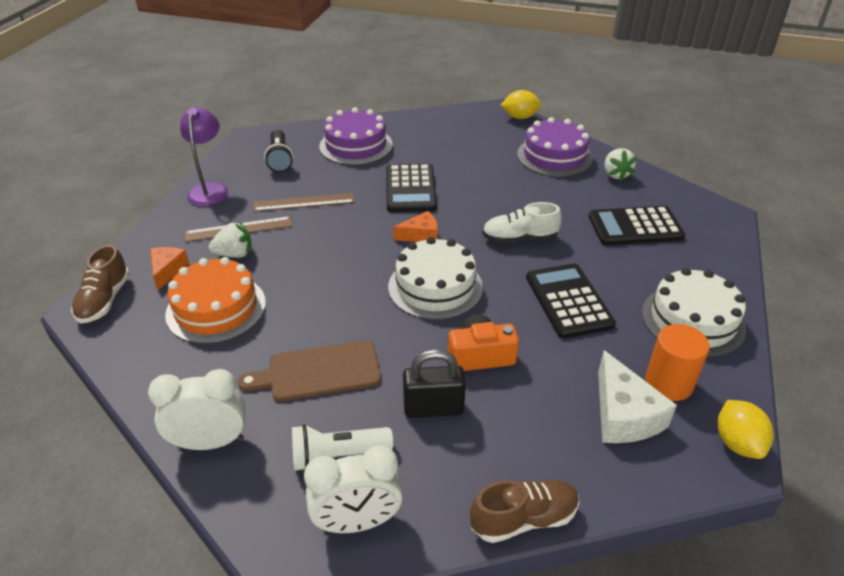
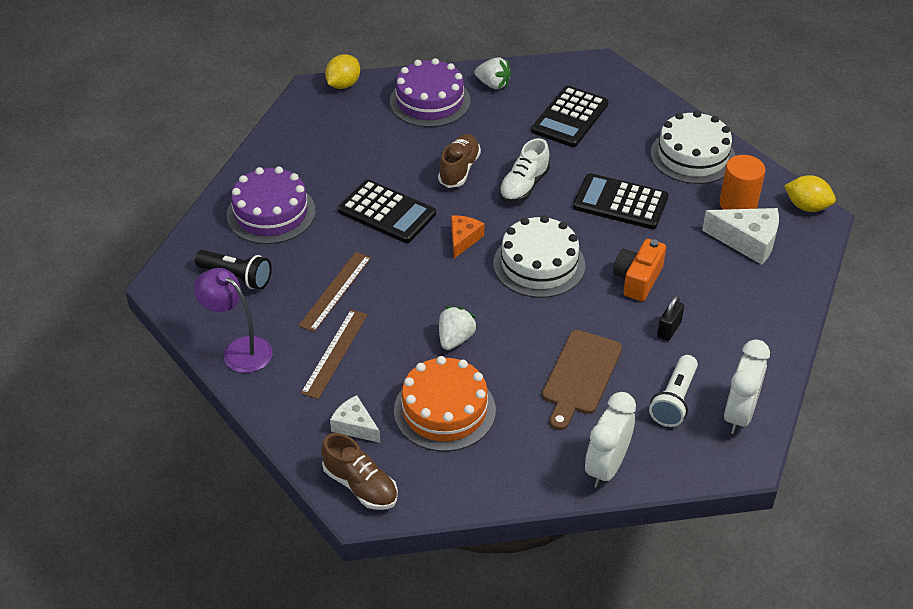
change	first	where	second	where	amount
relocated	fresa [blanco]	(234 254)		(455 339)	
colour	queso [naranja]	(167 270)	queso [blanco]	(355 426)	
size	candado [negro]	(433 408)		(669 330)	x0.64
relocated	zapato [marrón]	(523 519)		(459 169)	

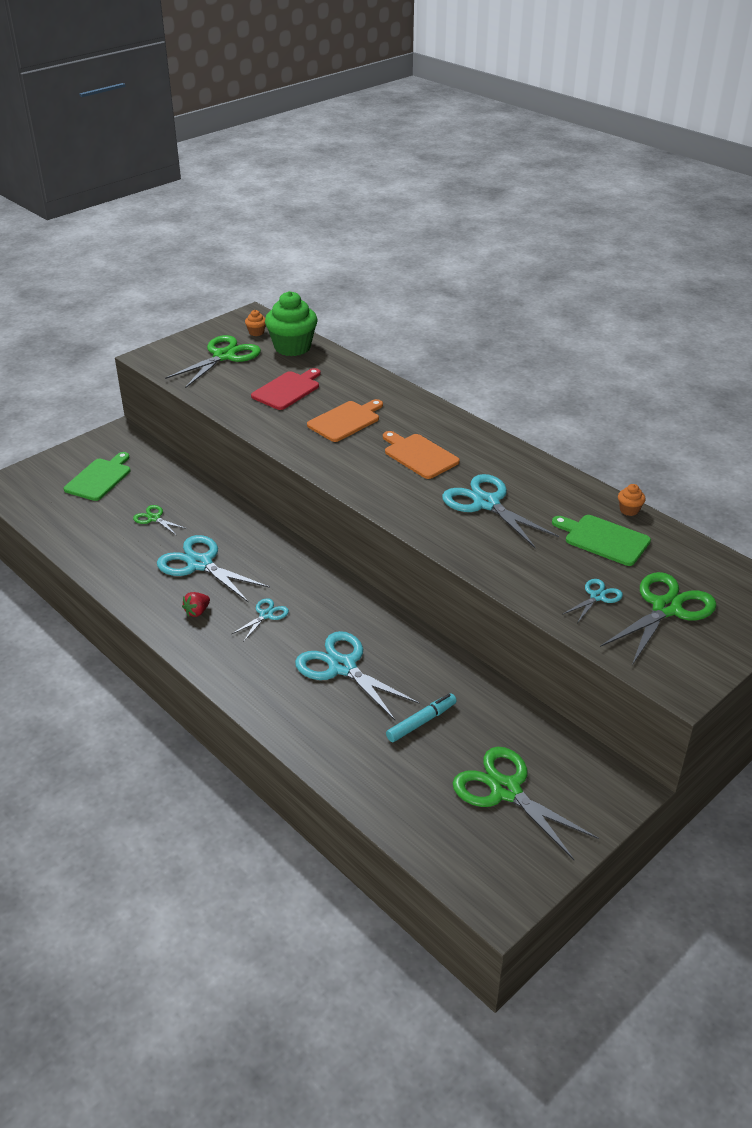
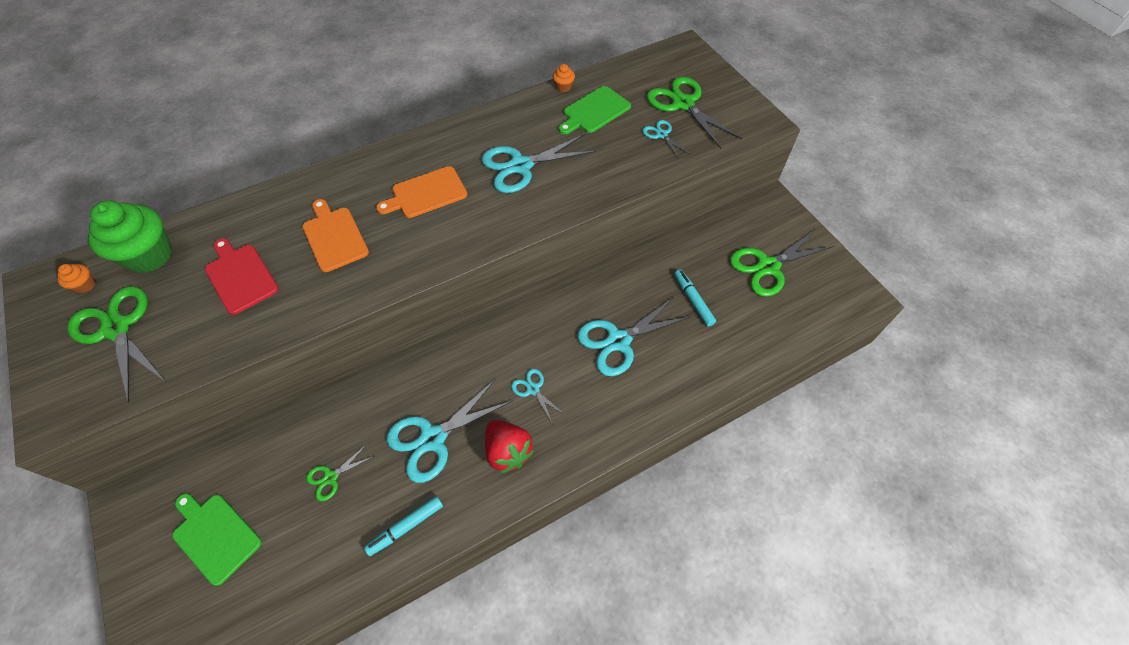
change	first	where	second	where	amount
size	fresa [rojo]	(197 612)		(508 451)	x1.83
appeared			rotulador [turquesa]	(406 527)	

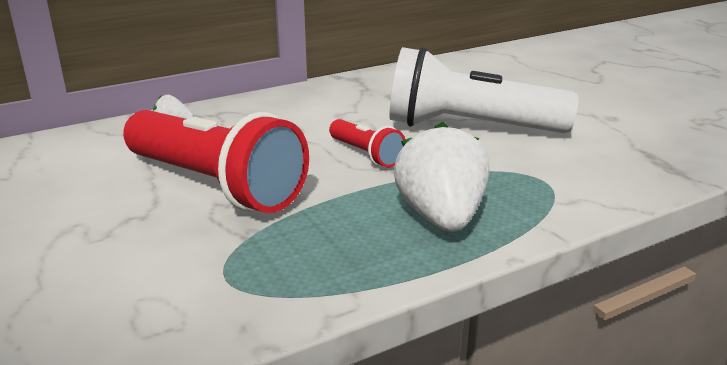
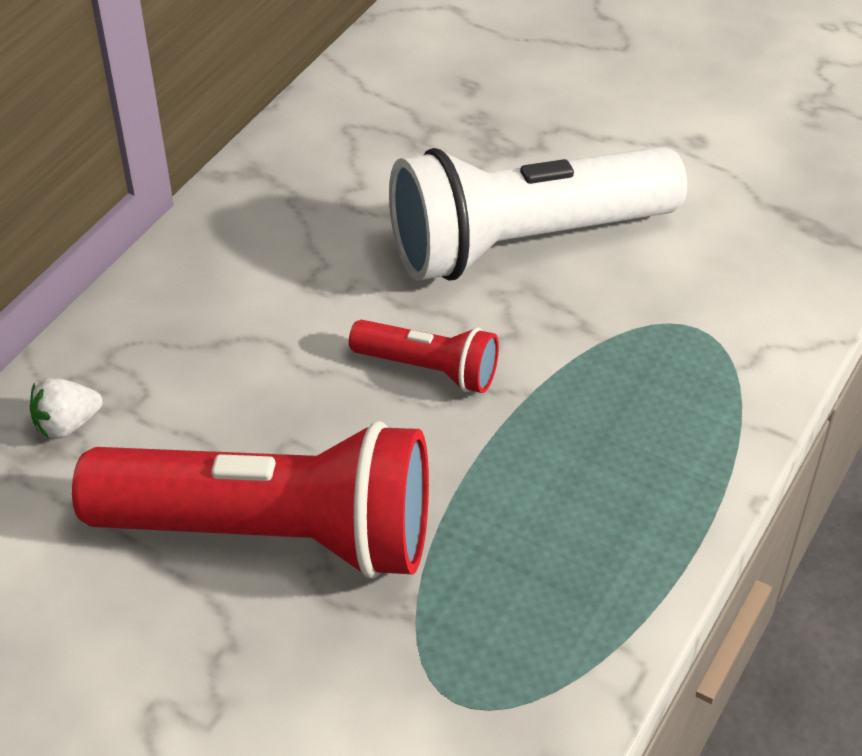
change	first	where	second	where	amount
missing	fresa [blanco]	(441 217)			

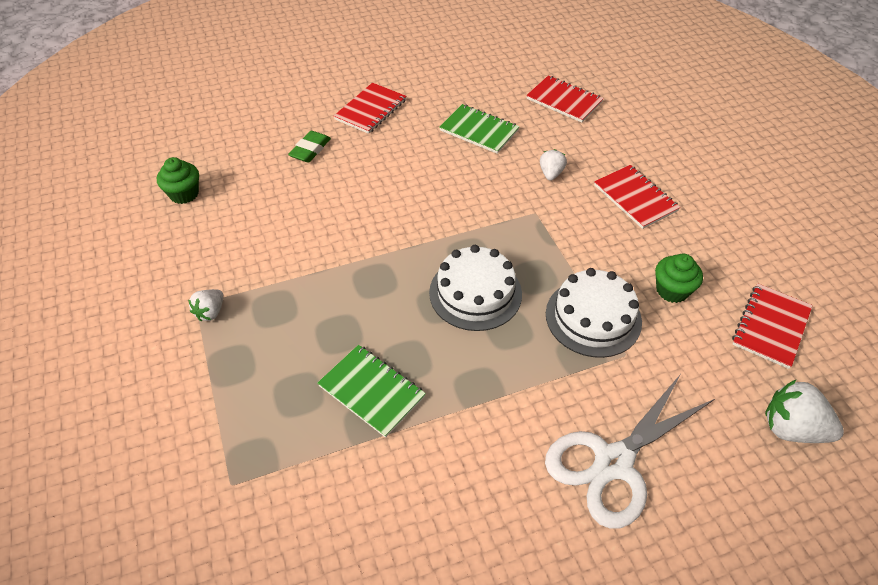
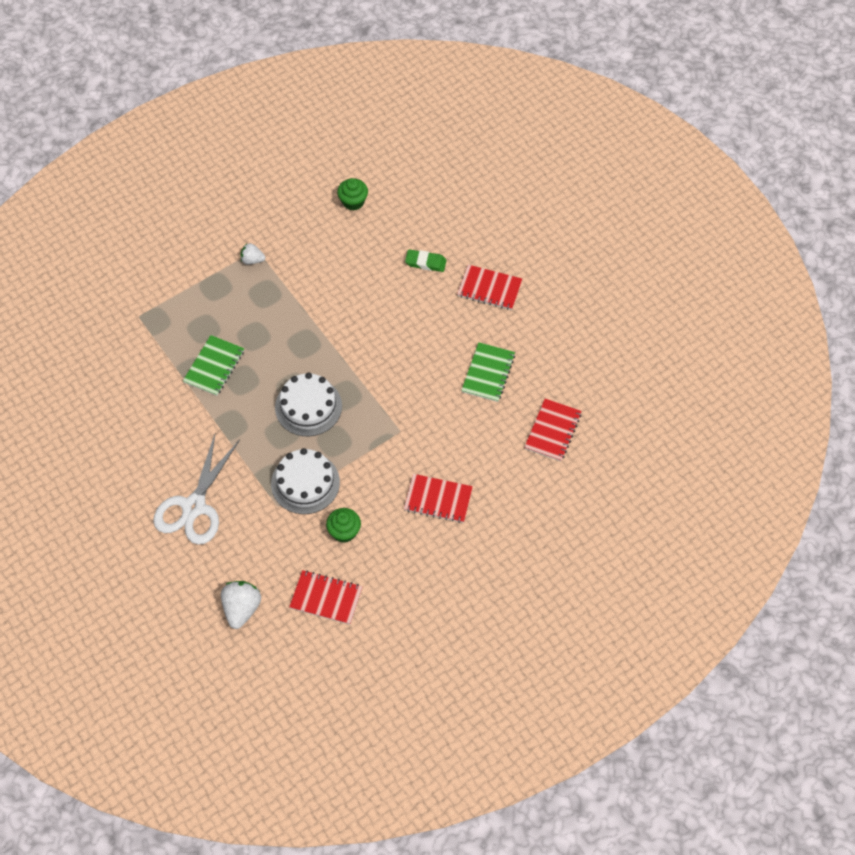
change	first	where	second	where	amount
missing	fresa [blanco]	(551 173)			
spun	cuaderno [rojo]	(635 198)		(438 499)	60 degrees clockwise
spun	tijeras [blanco]	(613 462)		(194 507)	105 degrees counterclockwise

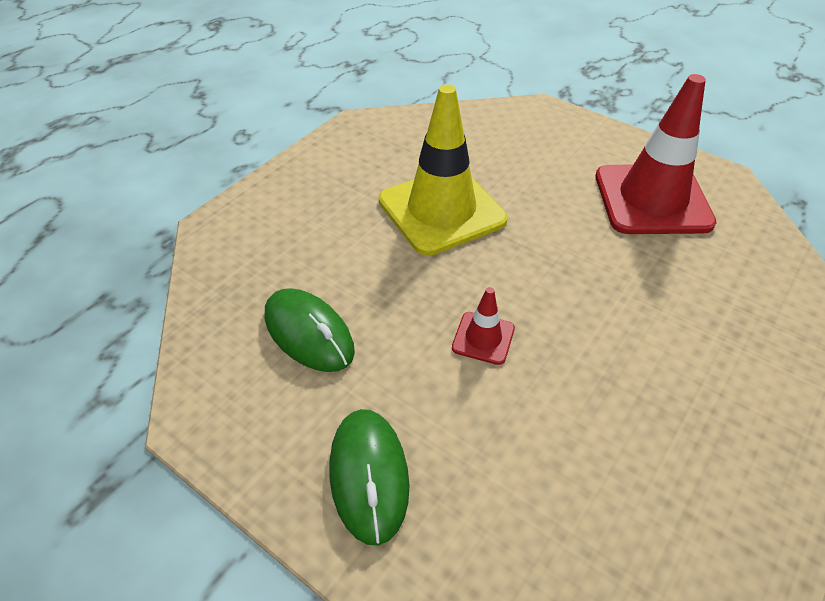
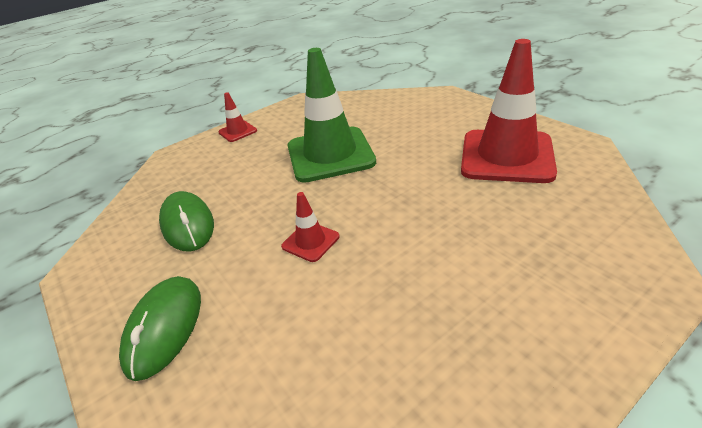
change	first	where	second	where	amount
colour	cono de tráfico [amarillo]	(441 210)	cono de tráfico [verde]	(330 154)	
appeared			cono de tráfico [rojo]	(237 131)	

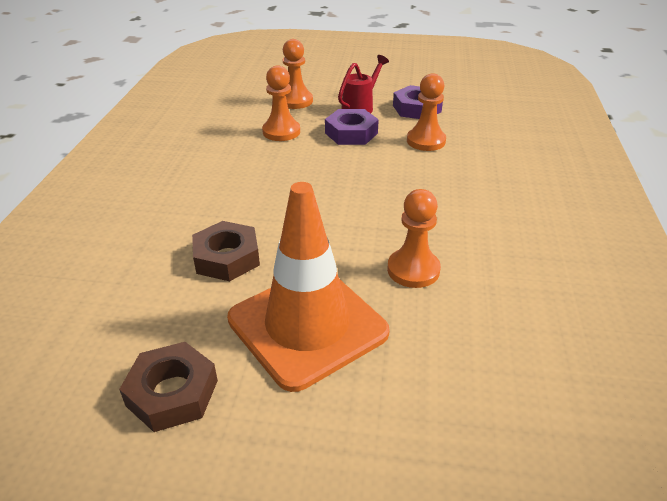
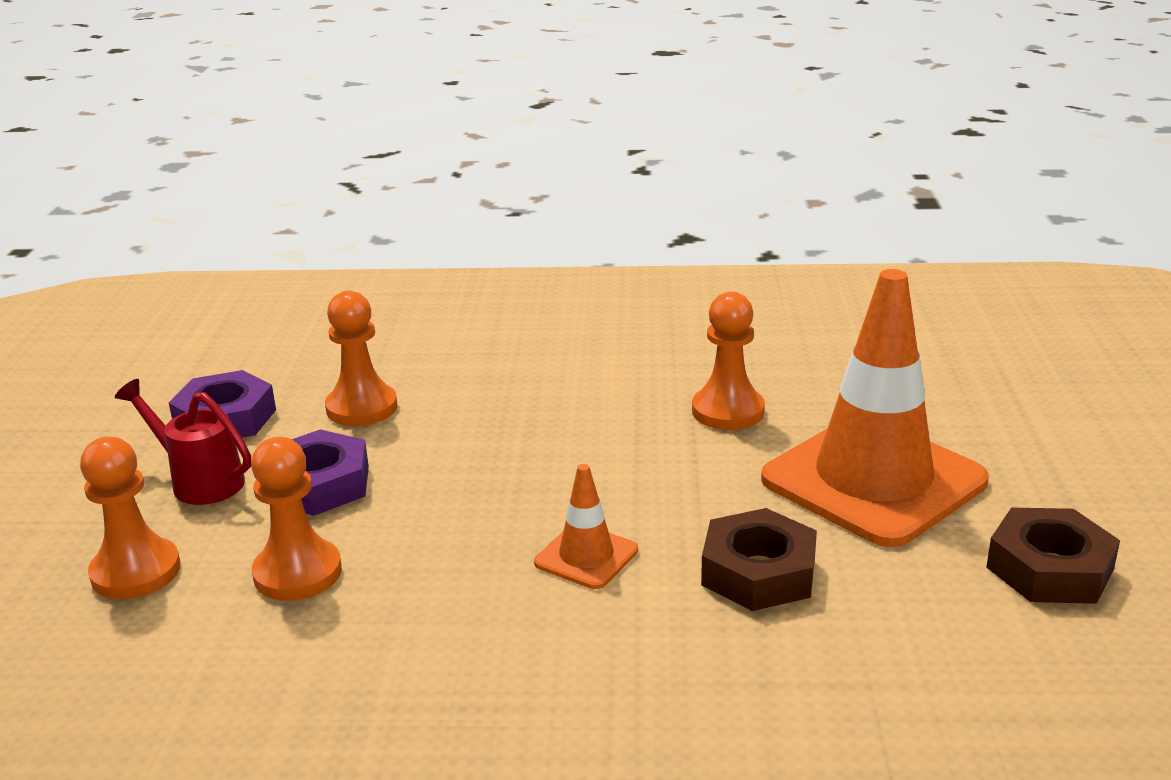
change	first	where	second	where	amount
appeared			cono de tráfico [naranja]	(586 557)	

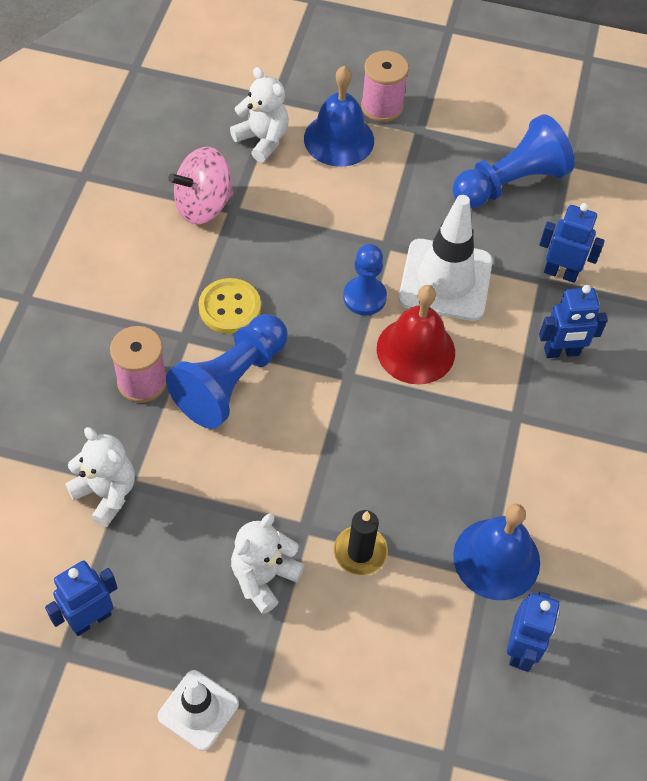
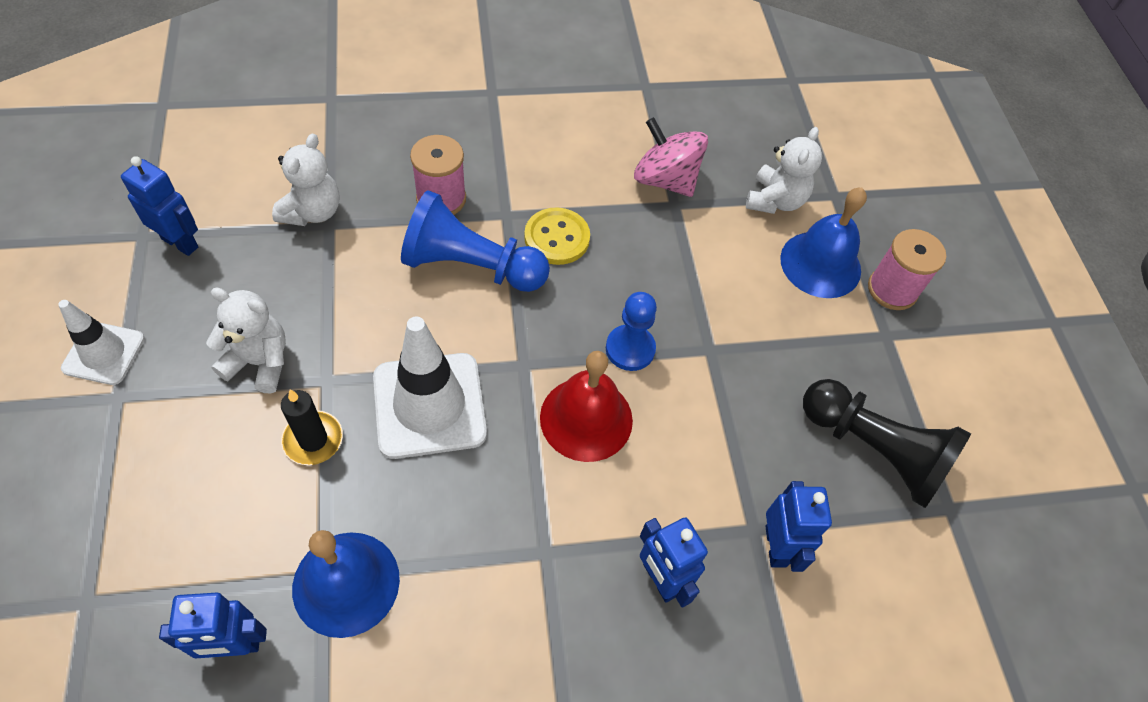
change	first	where	second	where	amount
colour	peón [azul]	(510 183)	peón [negro]	(874 450)	
relocated	cono de tráfico [blanco]	(445 280)		(429 405)	

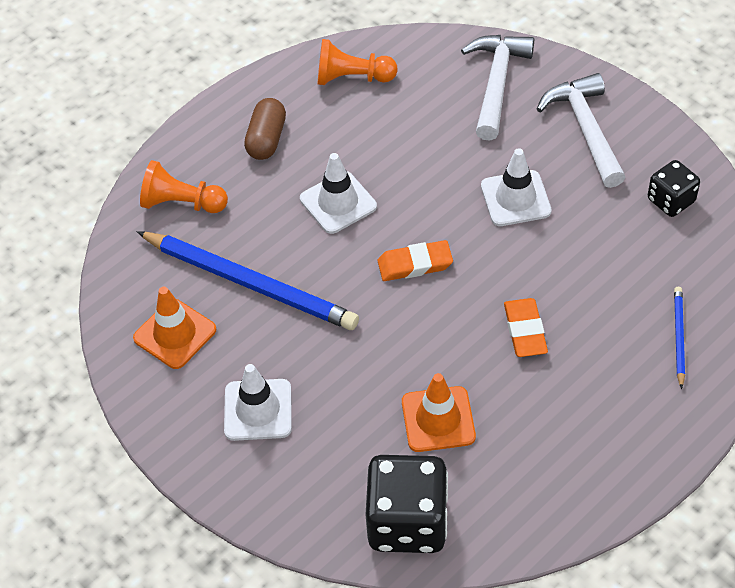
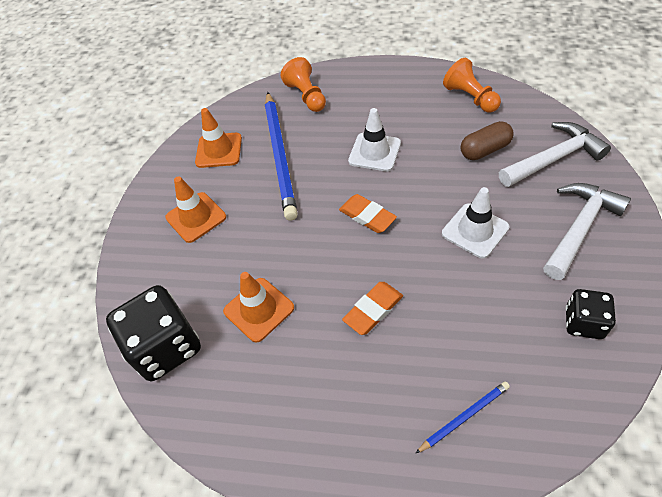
change	first	where	second	where	amount
relocated	cápsula [marrón]	(266 139)		(484 150)	
colour	cono de tráfico [blanco]	(258 410)	cono de tráfico [naranja]	(196 217)	

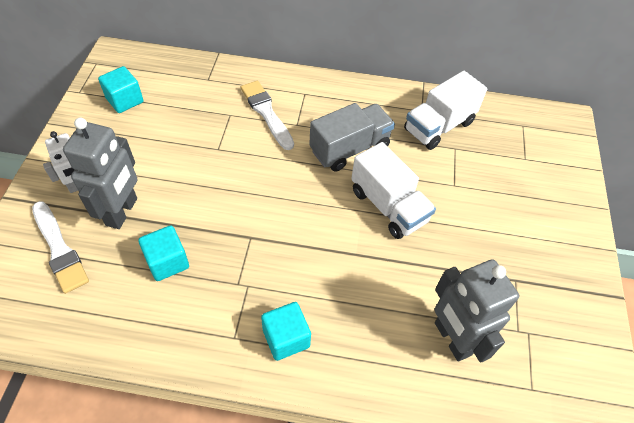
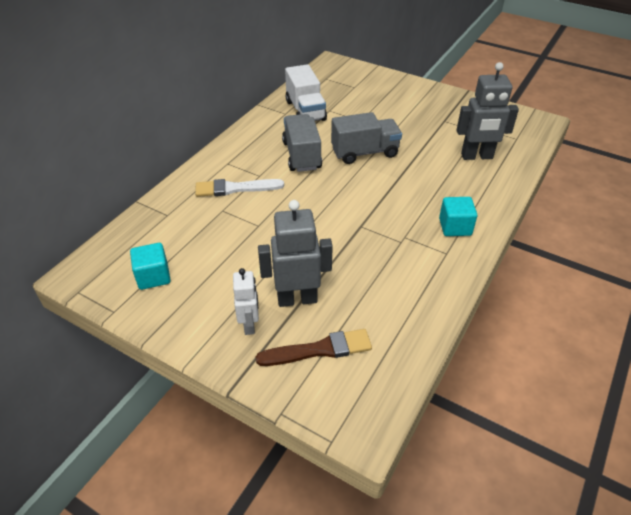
change	first	where	second	where	amount
spun	robot [gris]	(122 212)		(297 299)	45 degrees counterclockwise
colour	camión [blanco]	(388 206)	camión [gris]	(364 152)	
colour	pincel [blanco]	(59 249)	pincel [marrón]	(319 349)	
missing	cubo [turquesa]	(167 262)			

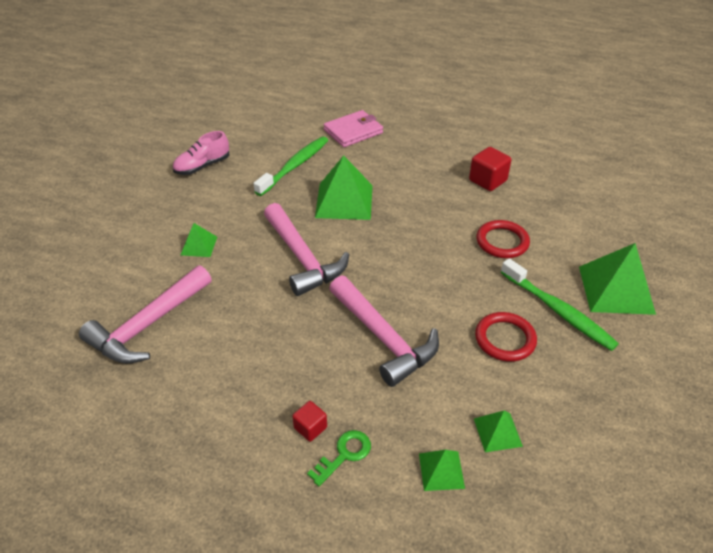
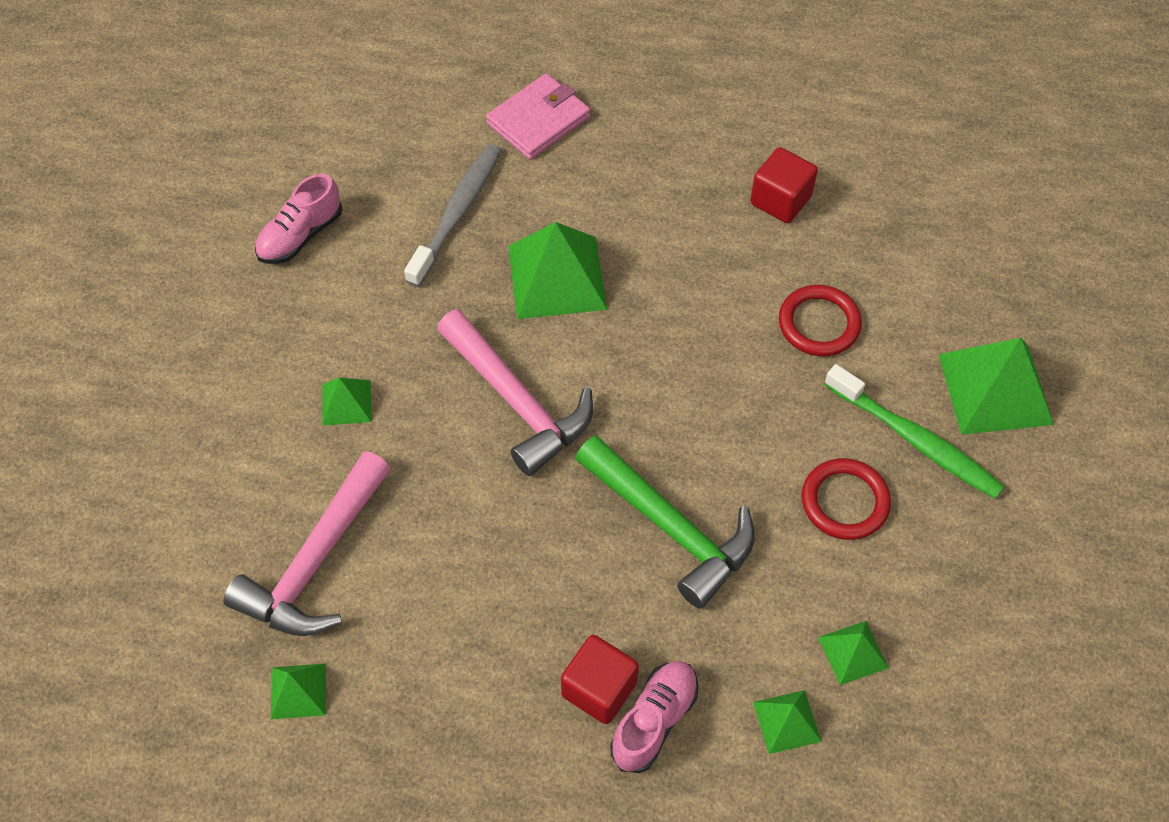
change	first	where	second	where	amount
colour	cepillo de dientes [verde]	(294 166)	cepillo de dientes [gris]	(457 213)	
colour	martillo [rosa]	(384 338)	martillo [verde]	(671 528)	
size	cubo [rojo]	(310 428)		(599 689)	x1.65
exchanged	llave [verde]	(344 454)	zapato [rosa]	(654 721)	
appeared			pirámide [verde]	(298 691)	

